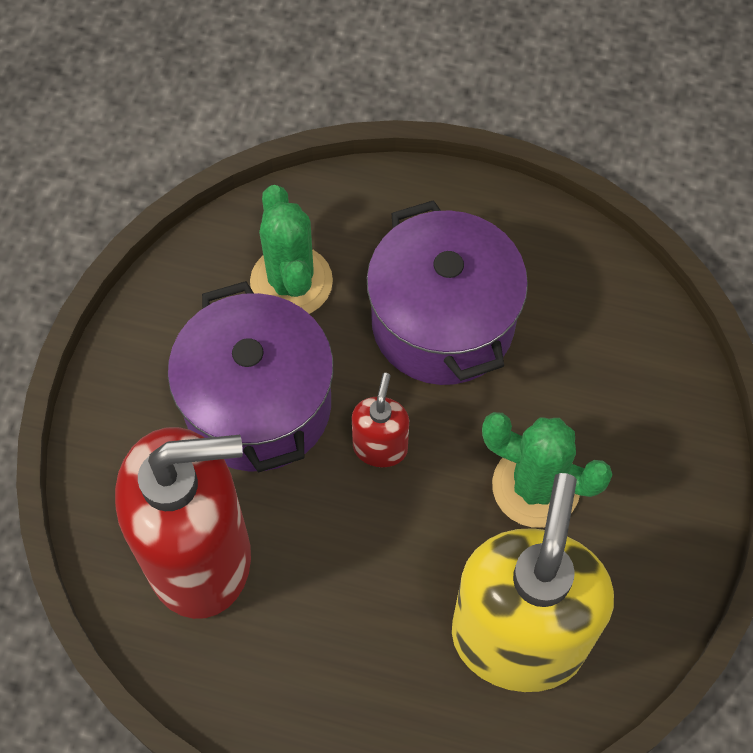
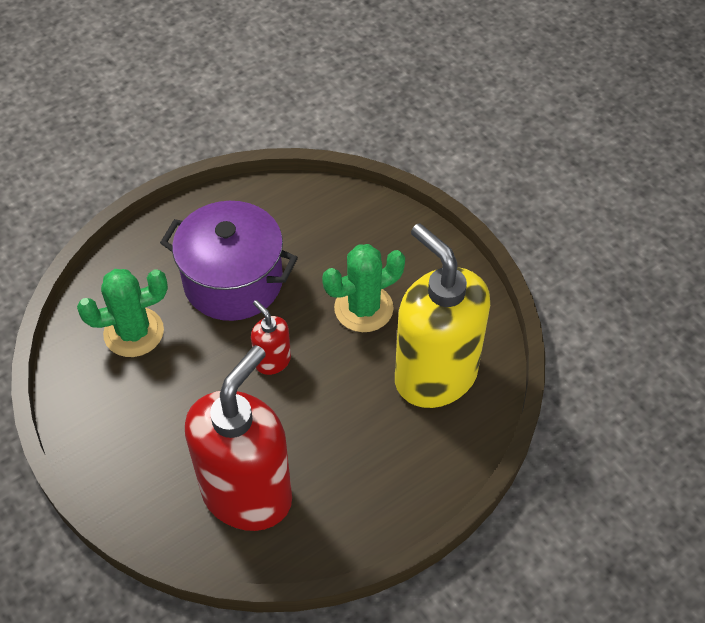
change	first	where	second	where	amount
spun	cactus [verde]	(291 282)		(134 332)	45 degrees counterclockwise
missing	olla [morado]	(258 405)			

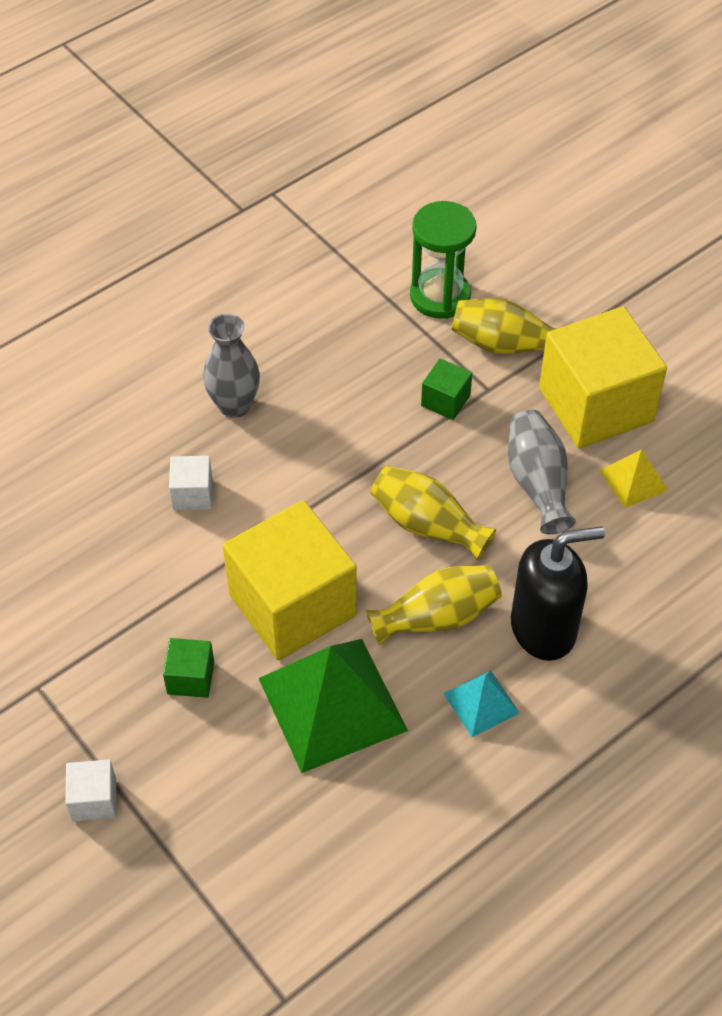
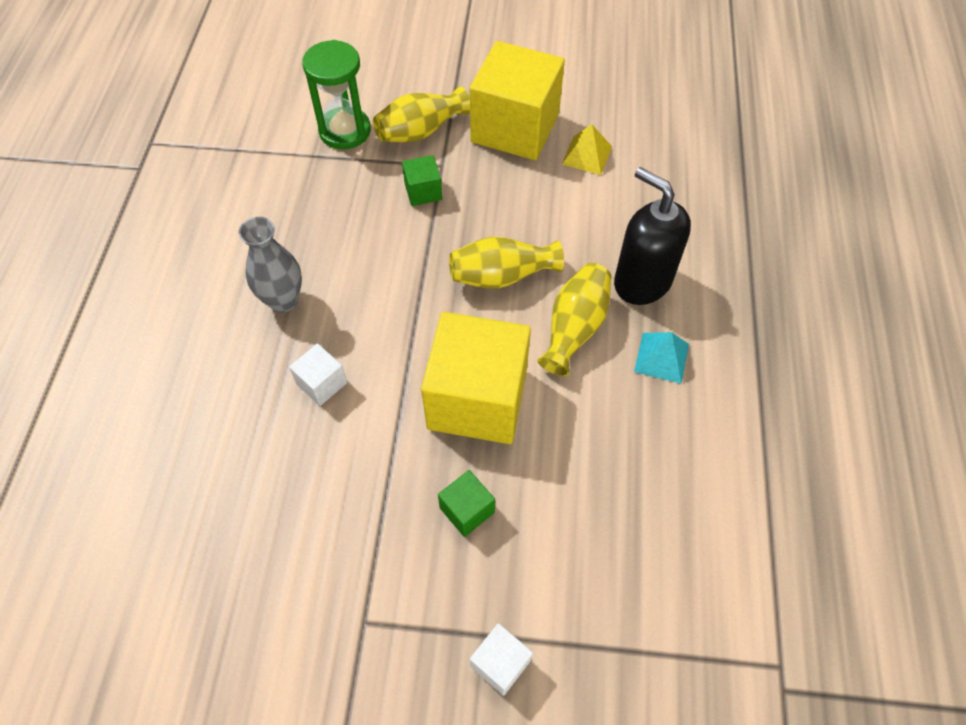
change	first	where	second	where	amount
missing	florero [gris]	(537 483)			
spun	dispensador de jabón [negro]	(544 628)		(642 281)	75 degrees counterclockwise
missing	pirámide [verde]	(332 704)			

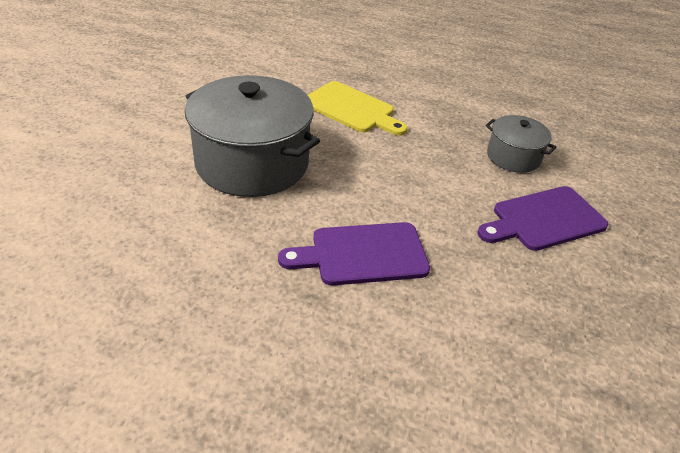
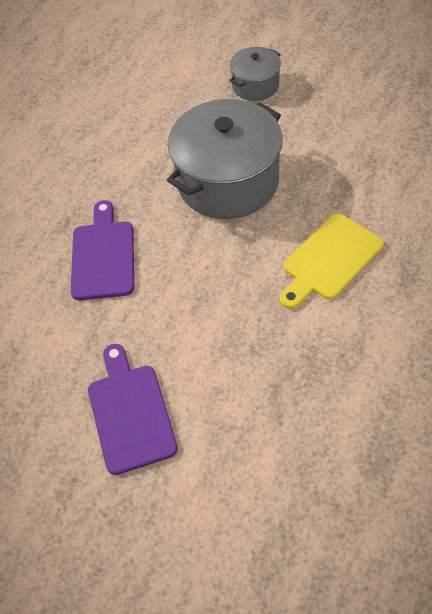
change	first	where	second	where	amount
relocated	olla [gris]	(513 157)		(255 85)	

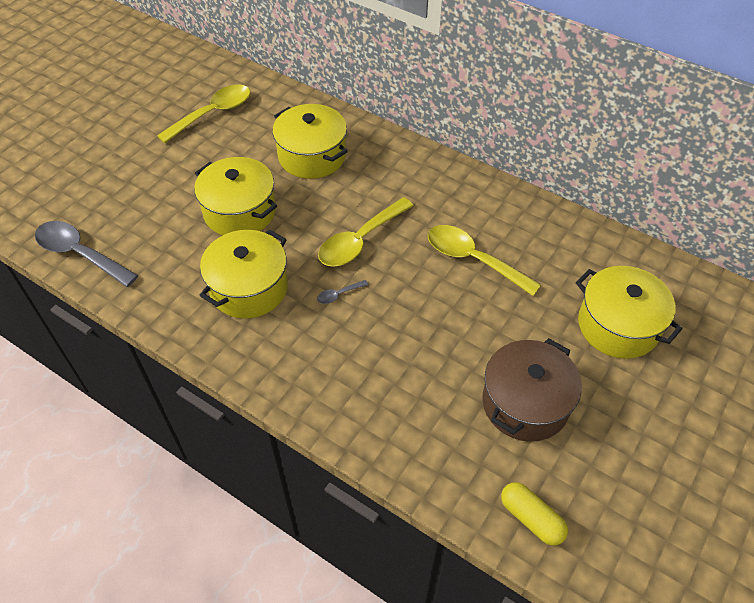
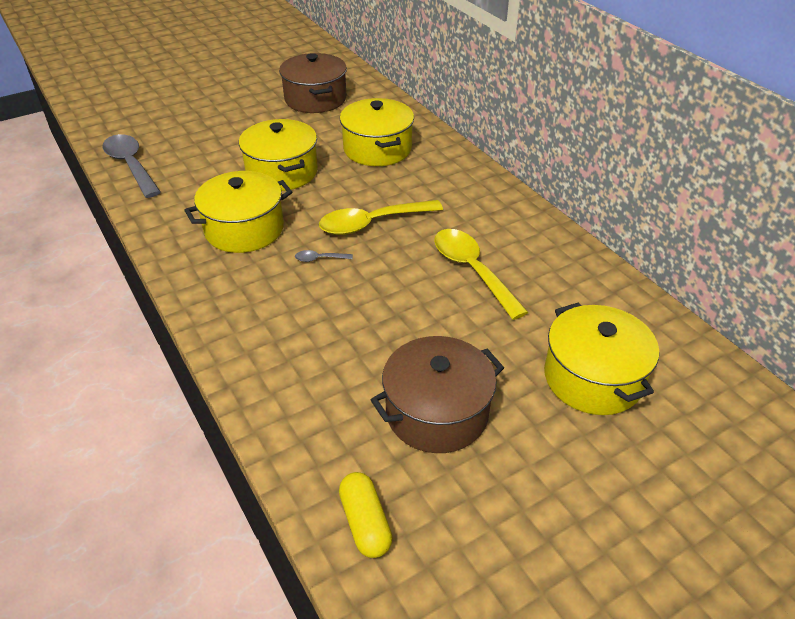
change	first	where	second	where	amount
exchanged	cuchara [amarillo]	(213 113)	olla [marrón]	(315 99)	

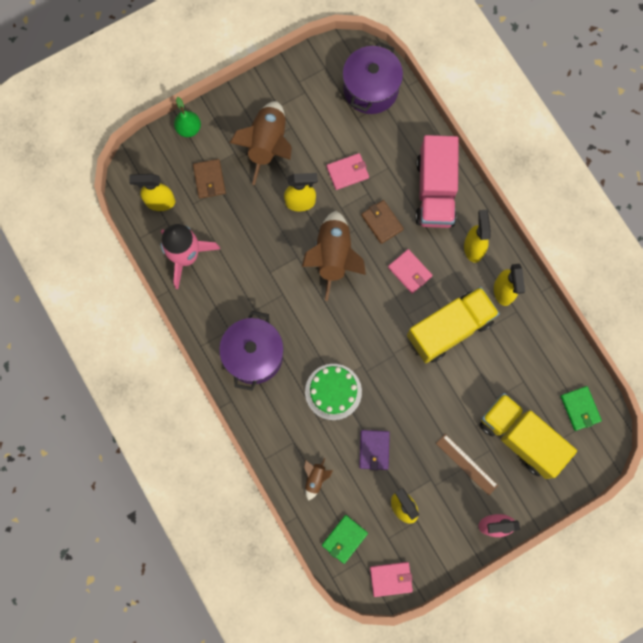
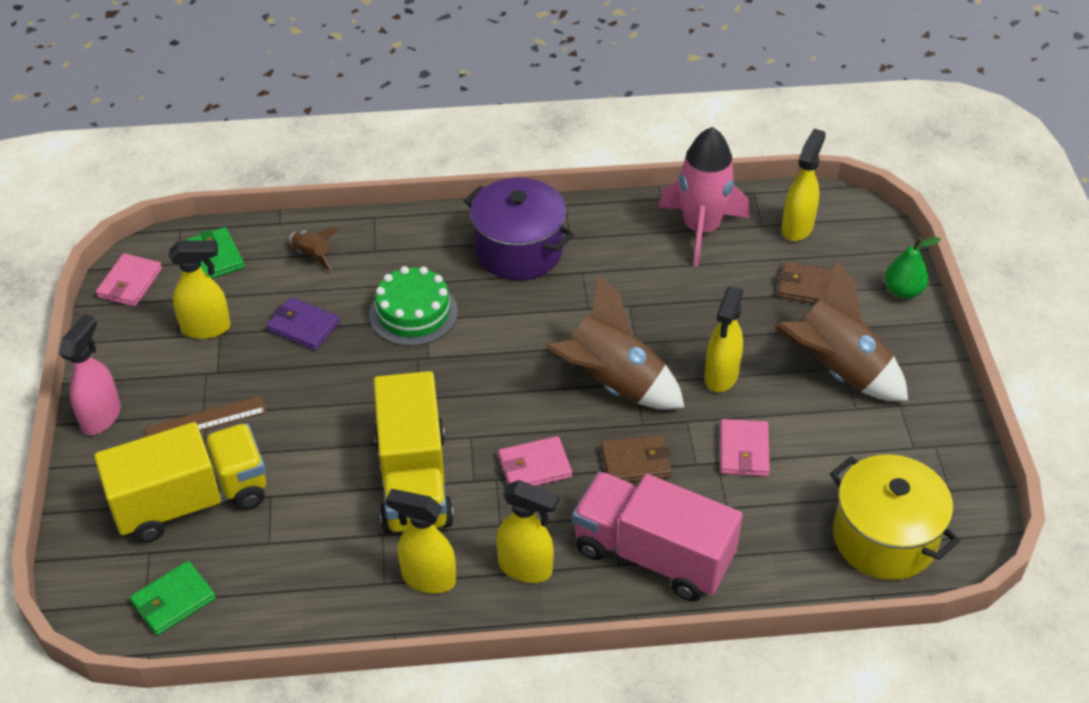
change	first	where	second	where	amount
colour	olla [morado]	(370 89)	olla [amarillo]	(884 538)	
spun	cartera [verde]	(580 408)		(174 600)	45 degrees counterclockwise

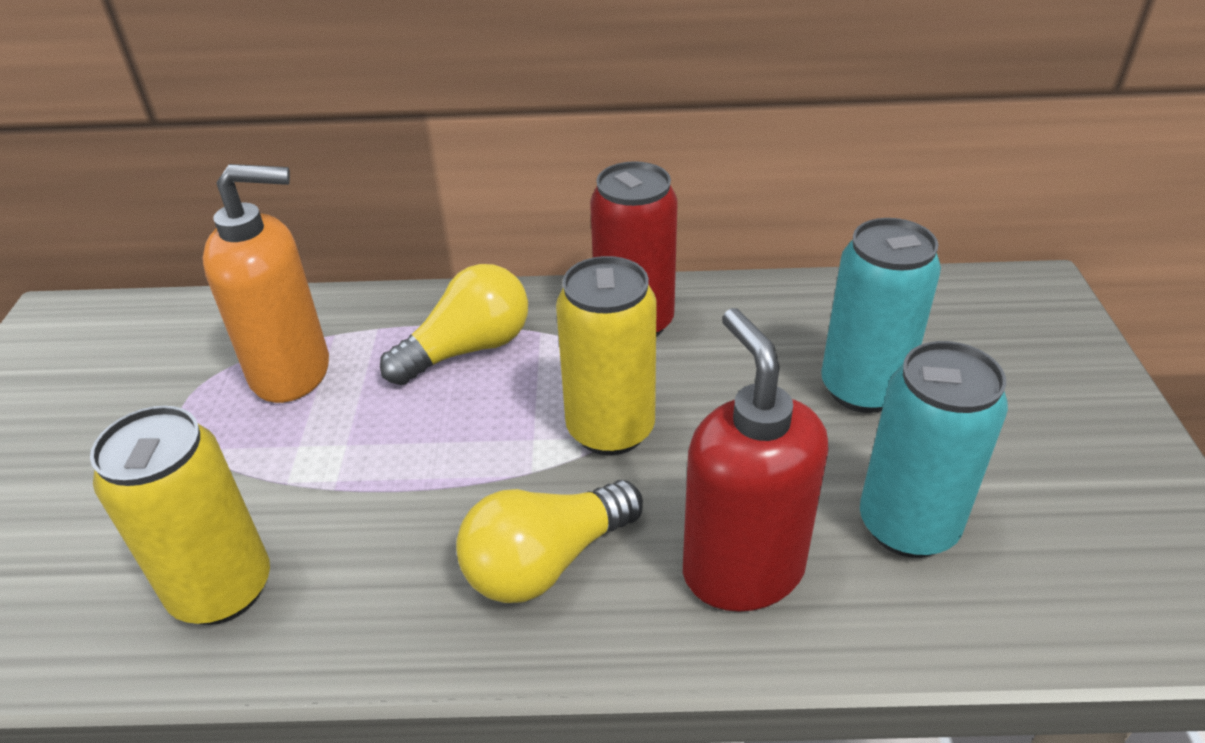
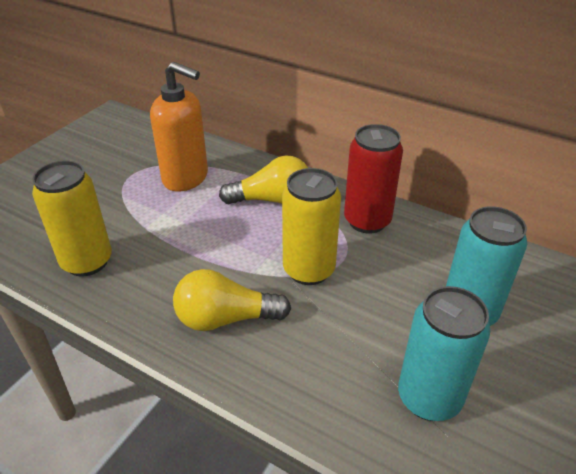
change	first	where	second	where	amount
missing	dispensador de jabón [rojo]	(742 569)			

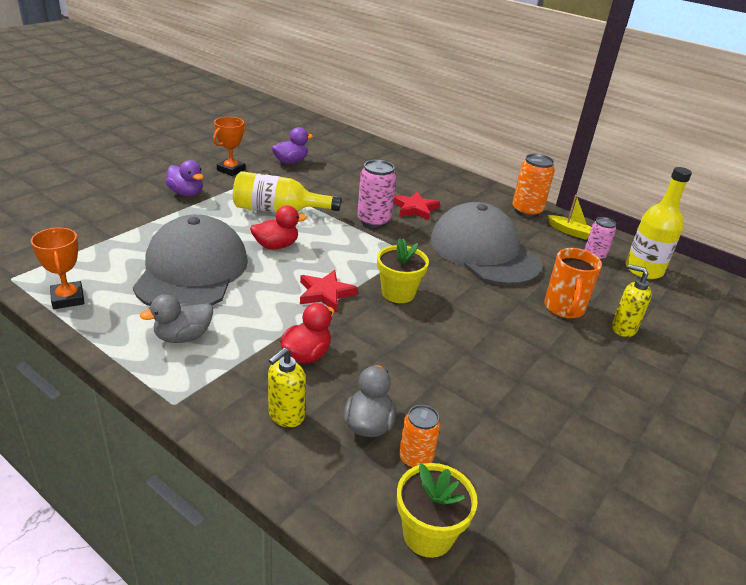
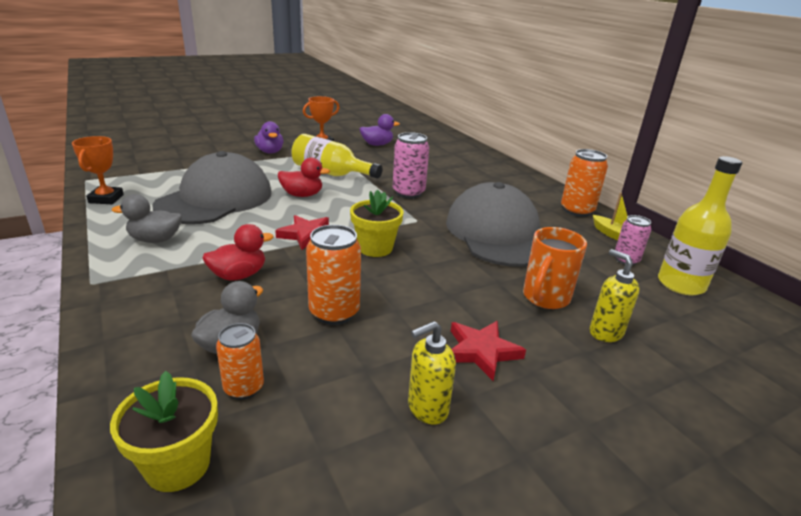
change	first	where	second	where	amount
relocated	estrella [rojo]	(415 208)		(481 351)	
relocated	dispensador de jabón [amarillo]	(286 416)		(427 409)	
appeared			lata [naranja]	(334 312)	

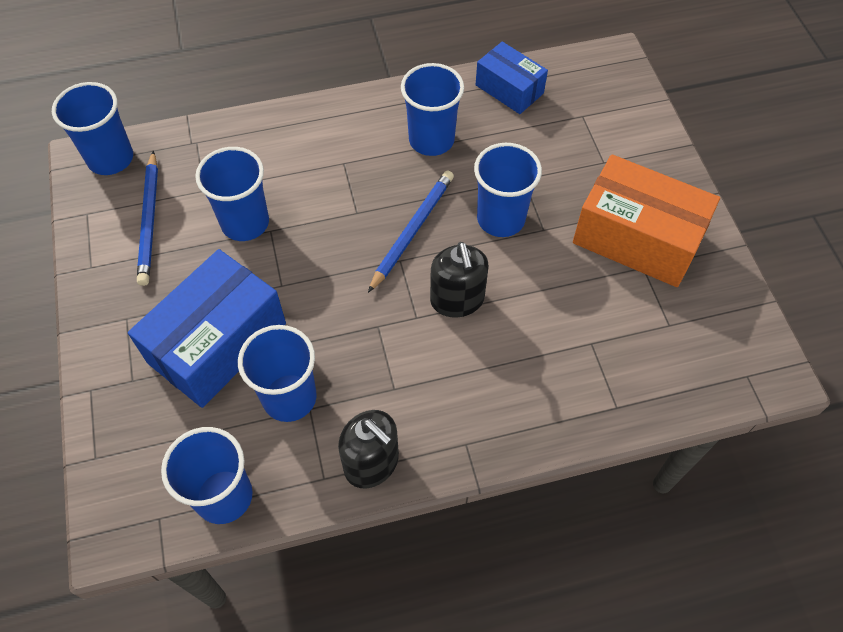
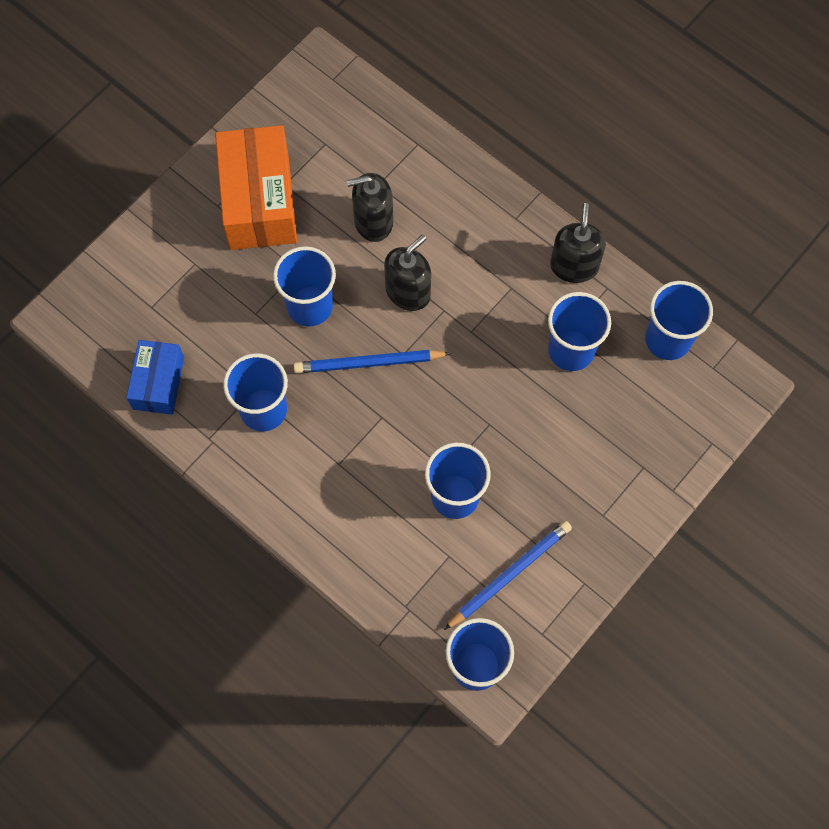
change	first	where	second	where	amount
missing	caja [azul]	(217 343)			
appeared			dispensador de jabón [negro]	(373 221)	

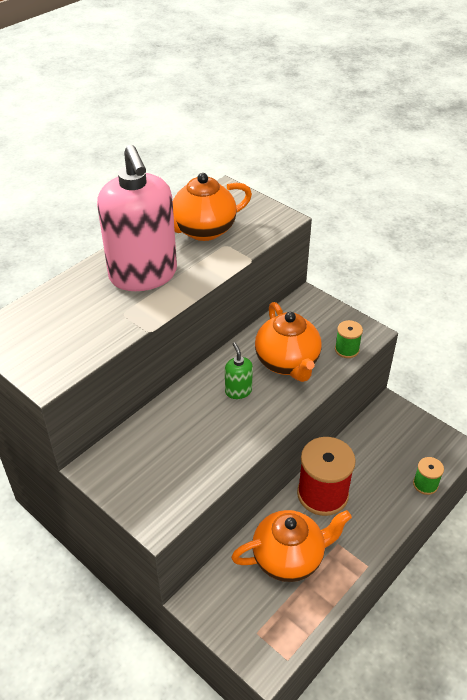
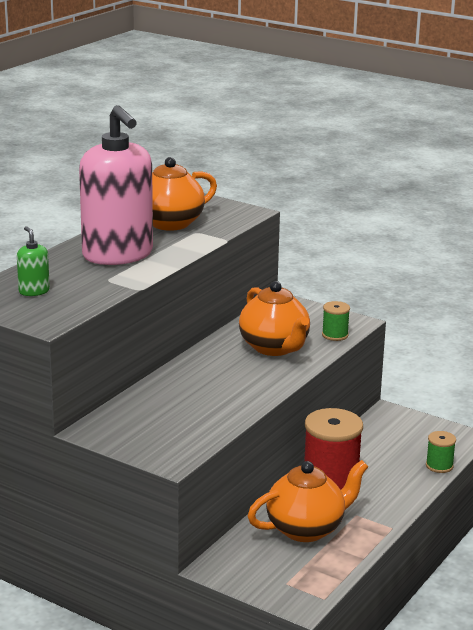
change	first	where	second	where	amount
relocated	dispensador de jabón [verde]	(238 391)		(34 291)	

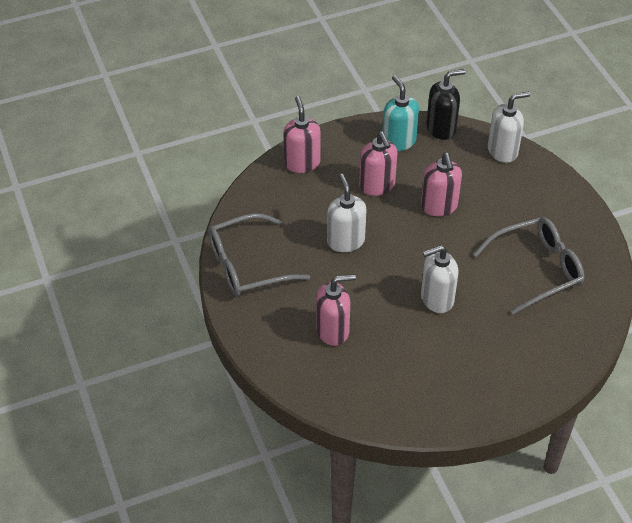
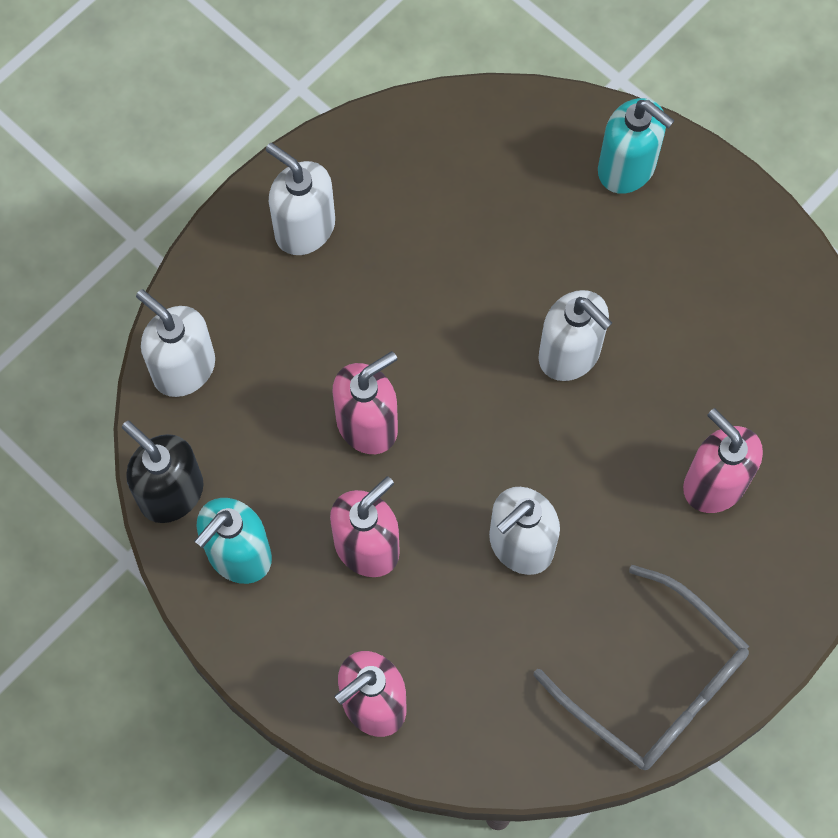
change	first	where	second	where	amount
missing	gafas [gris]	(537 269)			
appeared			dispensador de jabón [turquesa]	(627 168)	
appeared			dispensador de jabón [blanco]	(304 228)	

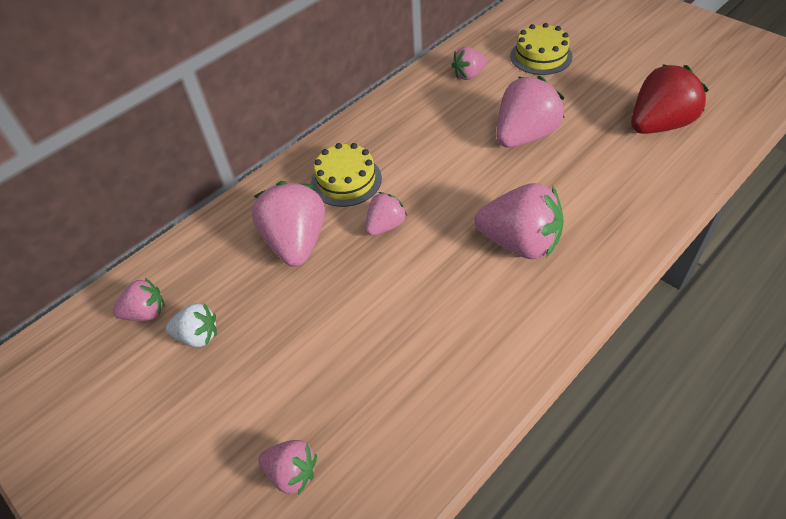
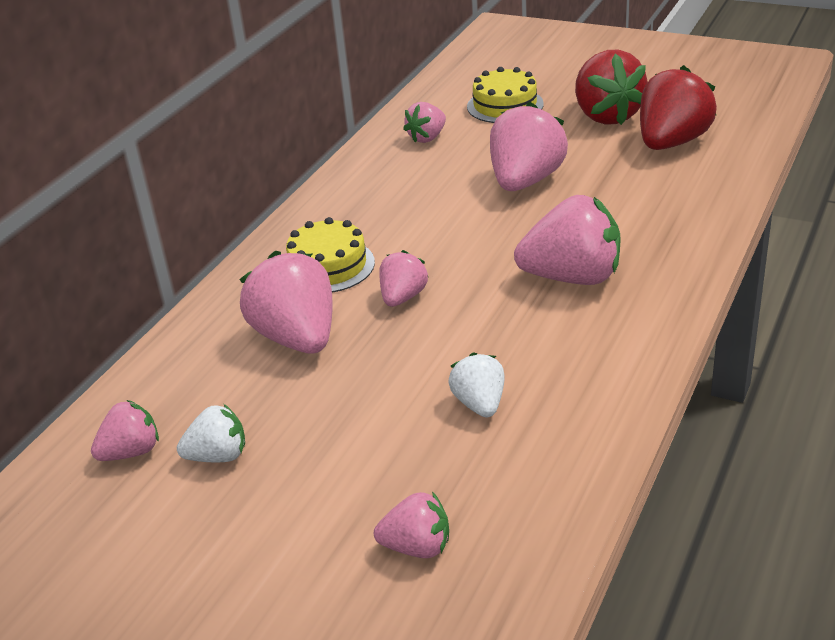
change	first	where	second	where	amount
appeared			fresa [rojo]	(606 116)	
appeared			fresa [blanco]	(479 404)	

